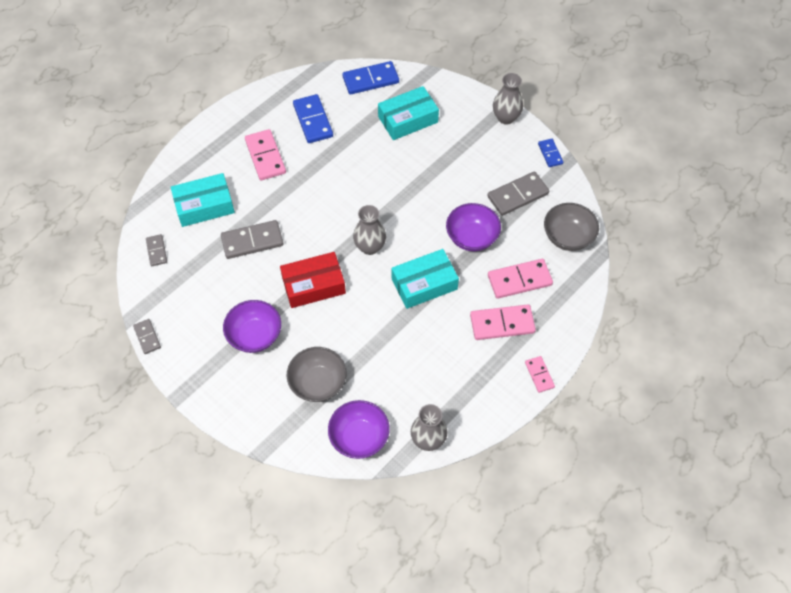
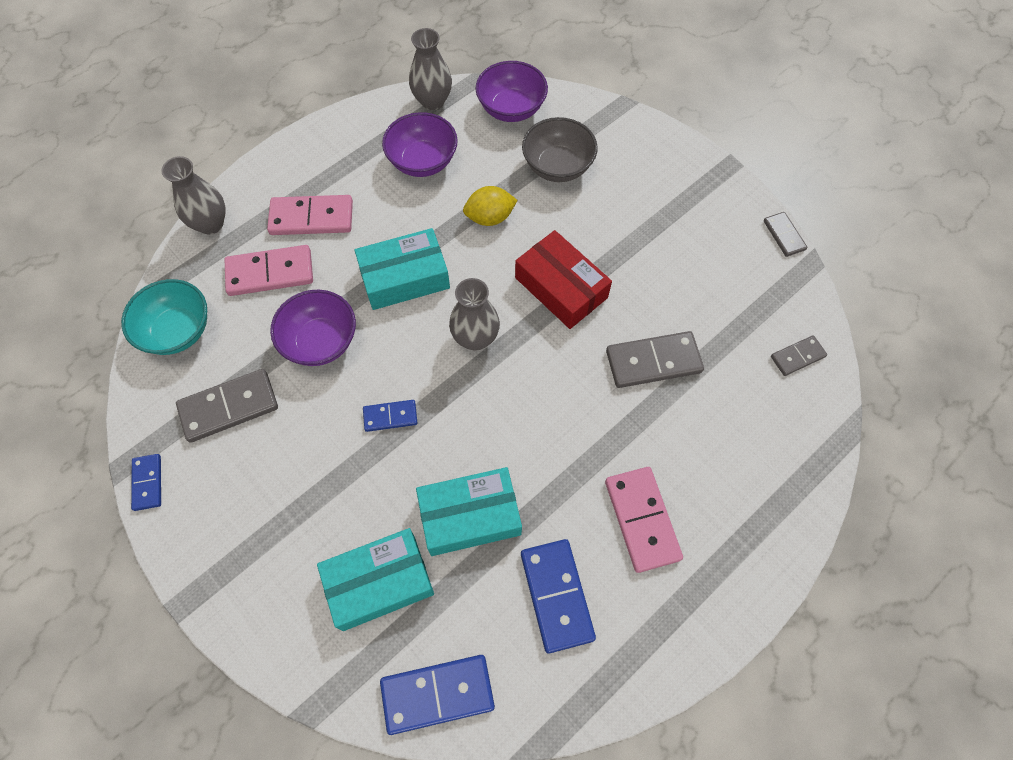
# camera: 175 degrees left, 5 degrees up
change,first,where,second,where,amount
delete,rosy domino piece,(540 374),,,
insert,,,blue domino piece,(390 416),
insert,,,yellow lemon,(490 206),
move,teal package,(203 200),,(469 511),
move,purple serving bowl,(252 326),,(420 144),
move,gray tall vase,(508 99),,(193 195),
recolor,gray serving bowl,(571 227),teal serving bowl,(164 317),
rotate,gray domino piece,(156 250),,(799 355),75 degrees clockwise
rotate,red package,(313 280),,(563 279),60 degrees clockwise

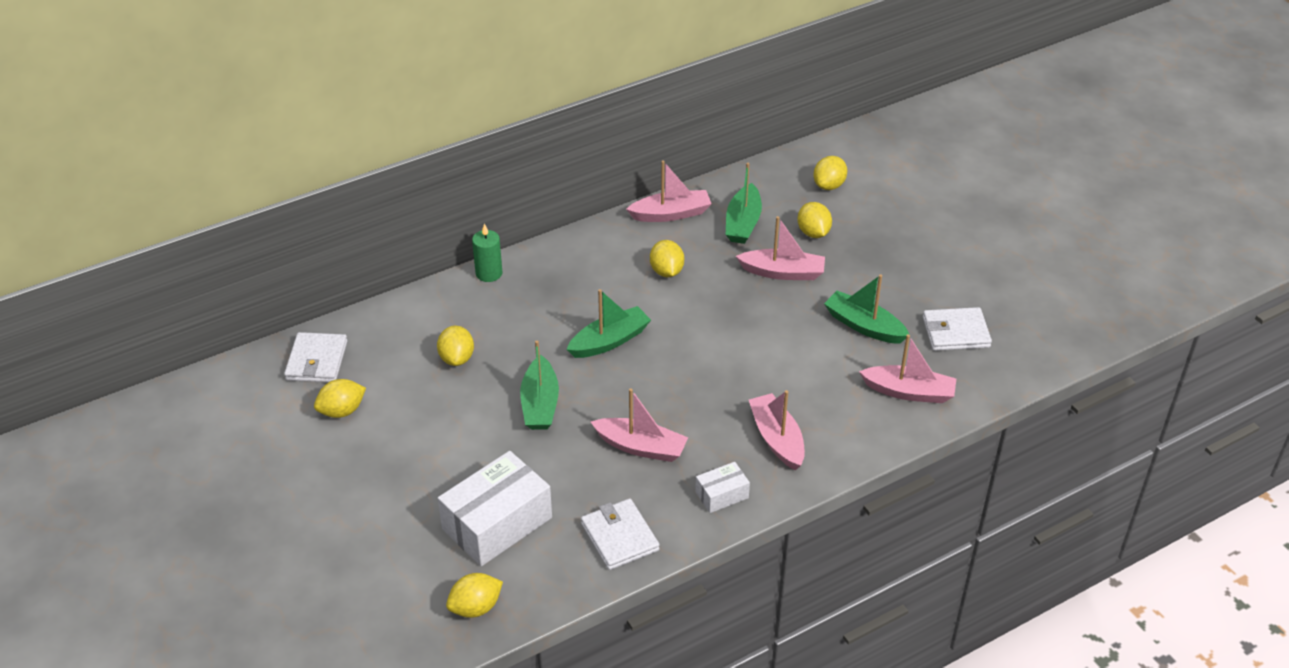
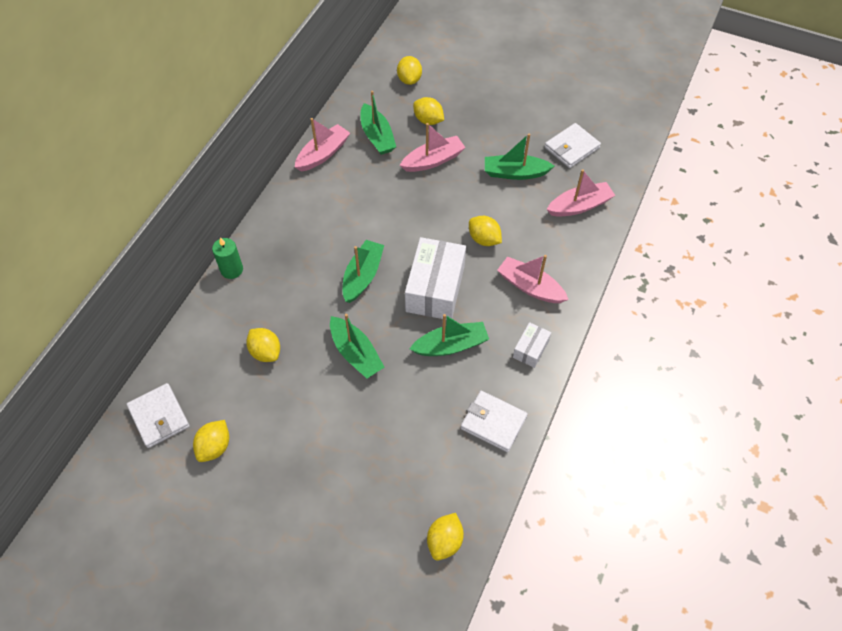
# camera: 35 degrees left, 15 degrees up
change,first,where,second,where,amount
move,white package,(495 508),,(435 278),
move,yellow lemon,(667 258),,(485 231),
recolor,rosy toy boat,(639 425),emerald toy boat,(449 335),

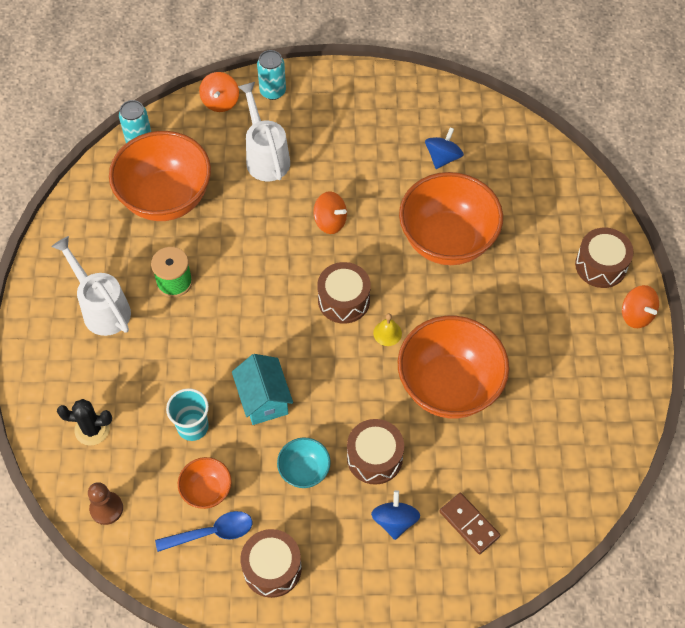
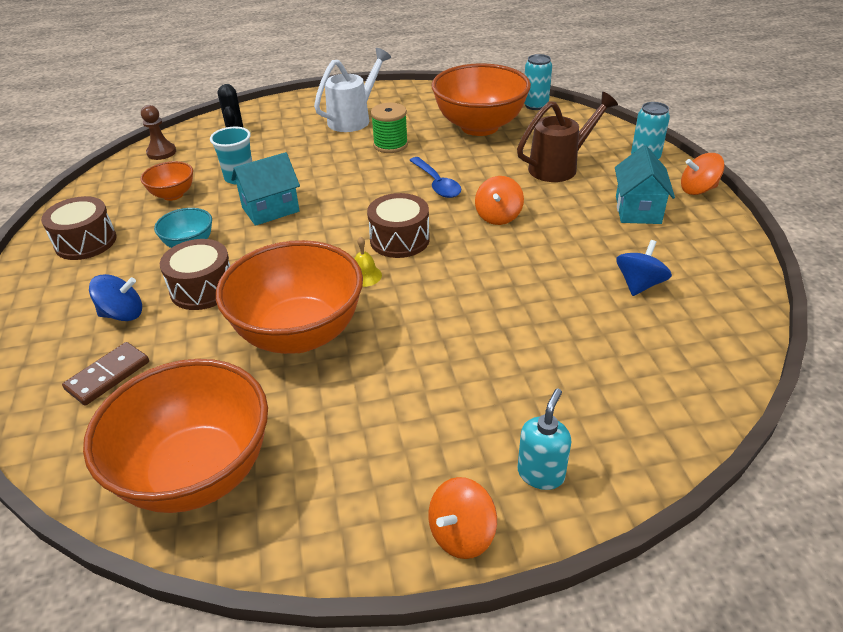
# camera: 80 degrees right, 20 degrees down
change,first,where,second,where,amount
insert,,,teal house,(645 184),
move,blue teaspoon,(203 531),,(435 177),
move,orange spinning top,(219 92),,(703 174),
move,orange serving bowl,(451 218),,(175 436),
replace,russet snare drum,(604 258),teal soap pump,(544 439),
recolor,white watering can,(264 131),russet watering can,(567 137),
rotate,blue spinning top,(444 148),,(644 268),75 degrees counterclockwise

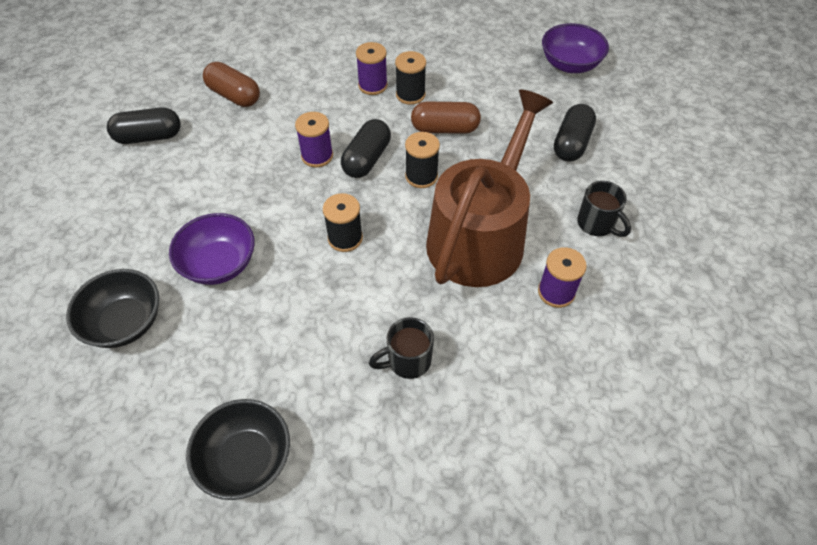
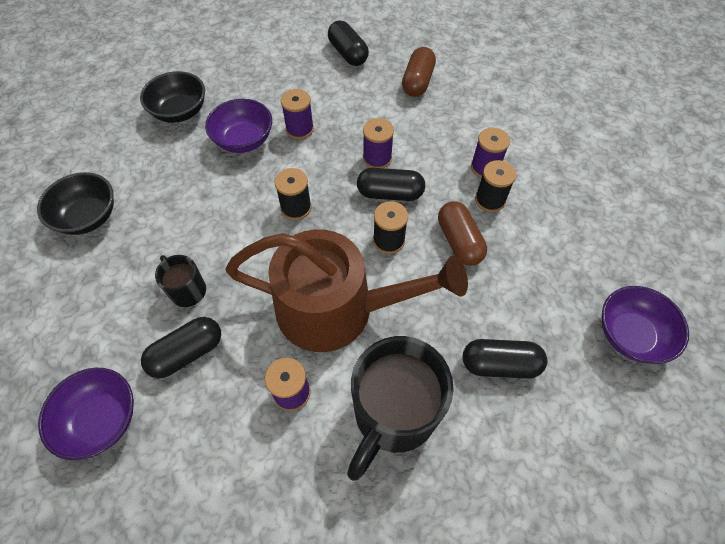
# camera: 70 degrees right, 5 degrees up
change,first,where,second,where,amount
insert,,,purple serving bowl,(86 414),
insert,,,ebony capsule,(181 348),
insert,,,purple bobbin,(297 114),
resize,ebony mug,(604 209),,(400 408),x2.02

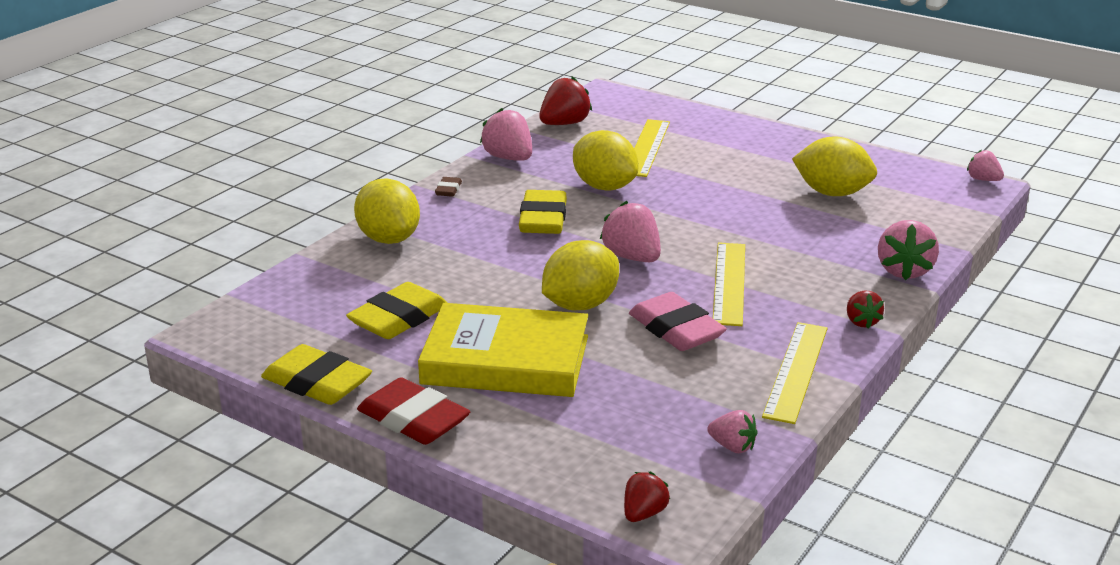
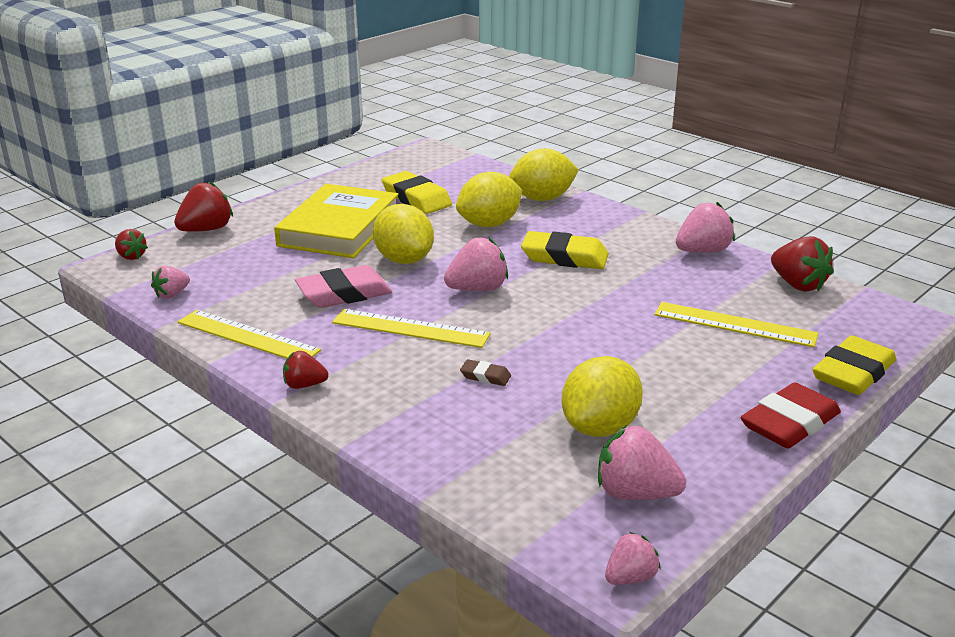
# camera: 100 degrees right, 0 degrees up
change,first,where,second,where,amount
insert,,,red strawberry,(203 206),
move,yellow eraser,(316 374),,(854 365),
move,red eraser,(413 411),,(790 415),
move,russet eraser,(448 187),,(485 372),
move,yellow lemon,(605 160),,(489 199),
move,rosy strawberry,(908 250),,(642 462),

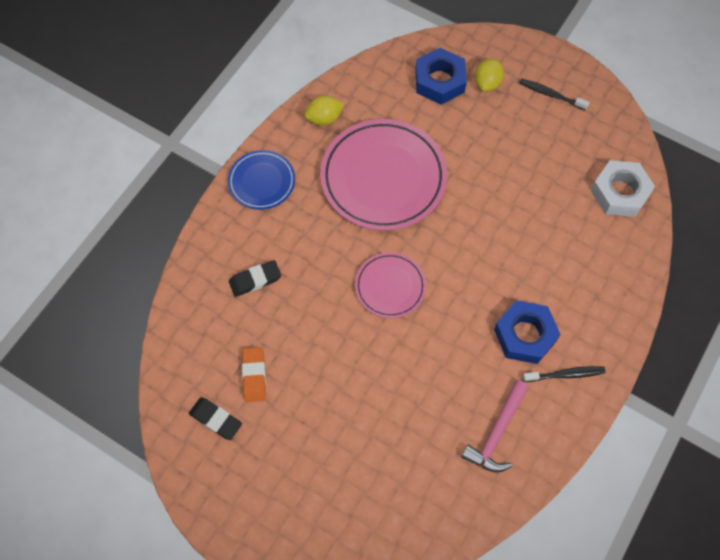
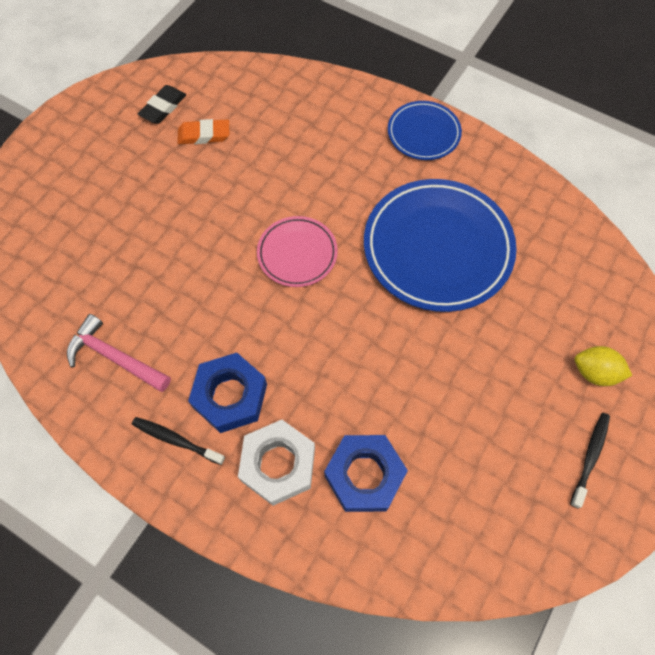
# camera: 90 degrees right, 0 degrees up
change,first,where,second,where,amount
delete,ebony eraser,(255 278),,,
delete,yellow lemon,(324 111),,,
move,blue hexagon nut,(441 76),,(366 473),
move,white hexagon nut,(623 188),,(276 463),
recolor,rosy plate,(383 175),blue plate,(440 245),
rotate,ebony tooth brush,(564 374),,(178 441),120 degrees clockwise

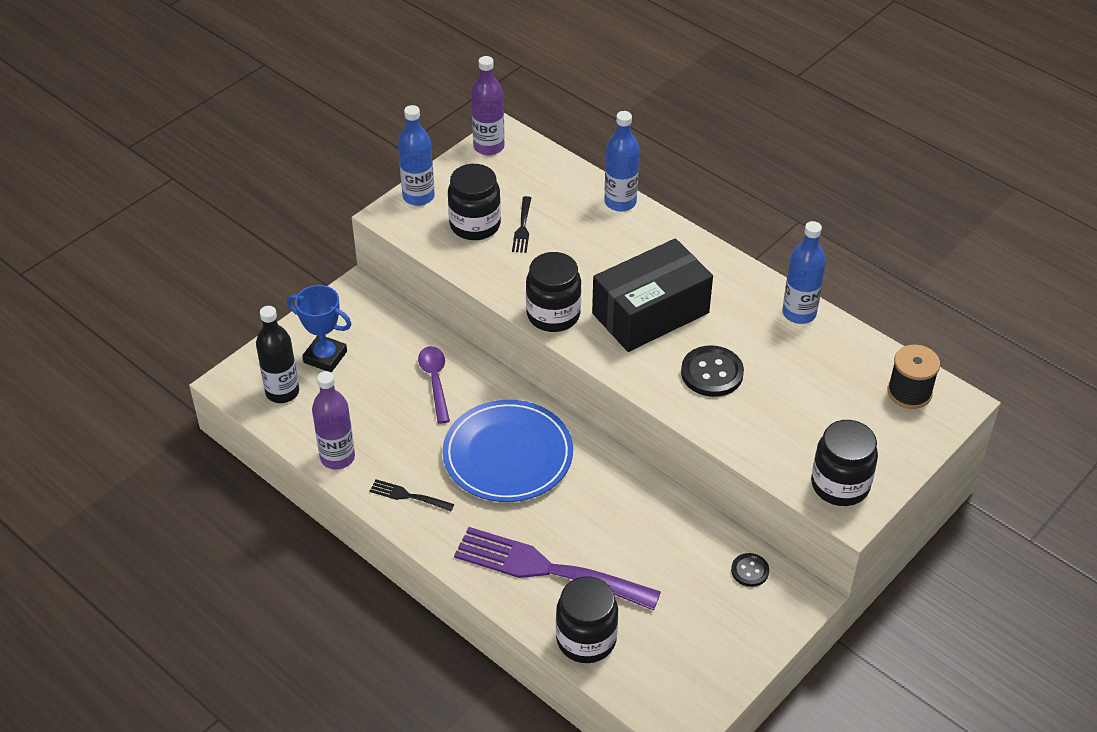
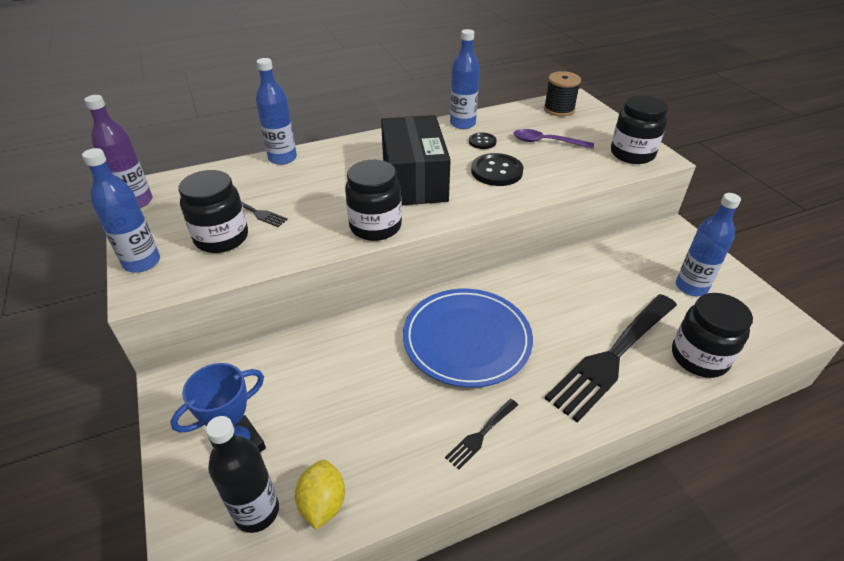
# camera: 65 degrees left, 5 degrees down
change,first,where,second,where,amount
delete,purple drink bottle,(333 420),,,
insert,,,yellow lemon,(320 495),
insert,,,blue drink bottle,(708 244),
move,purple teaspoon,(434 385),,(554 139),
move,ebony shirt button,(750 570),,(483 141),
recolor,purple table fork,(557 568),ebony table fork,(610 358),

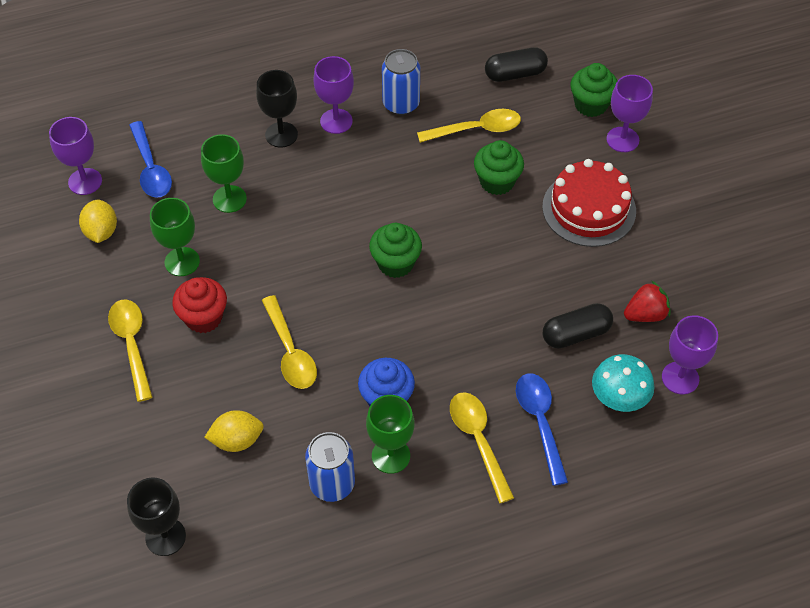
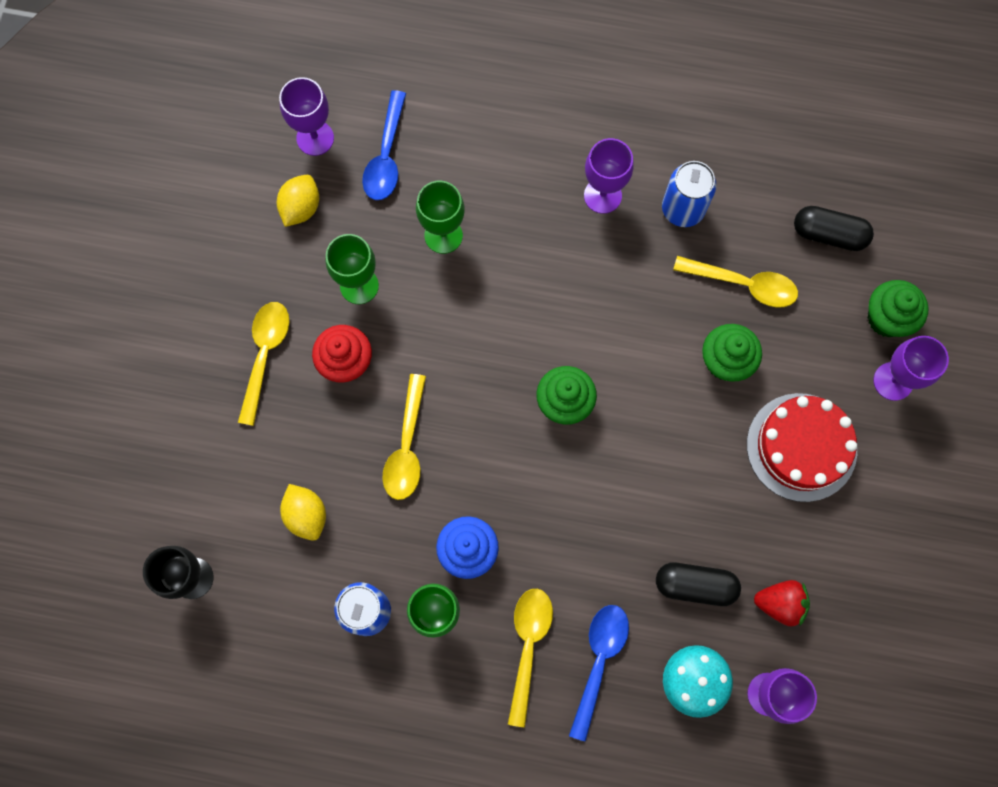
# camera: 30 degrees right, 20 degrees up
change,first,where,second,where,amount
delete,ebony wine glass,(277 109),,,
rotate,yellow lemon,(234 431),,(303 512),45 degrees clockwise

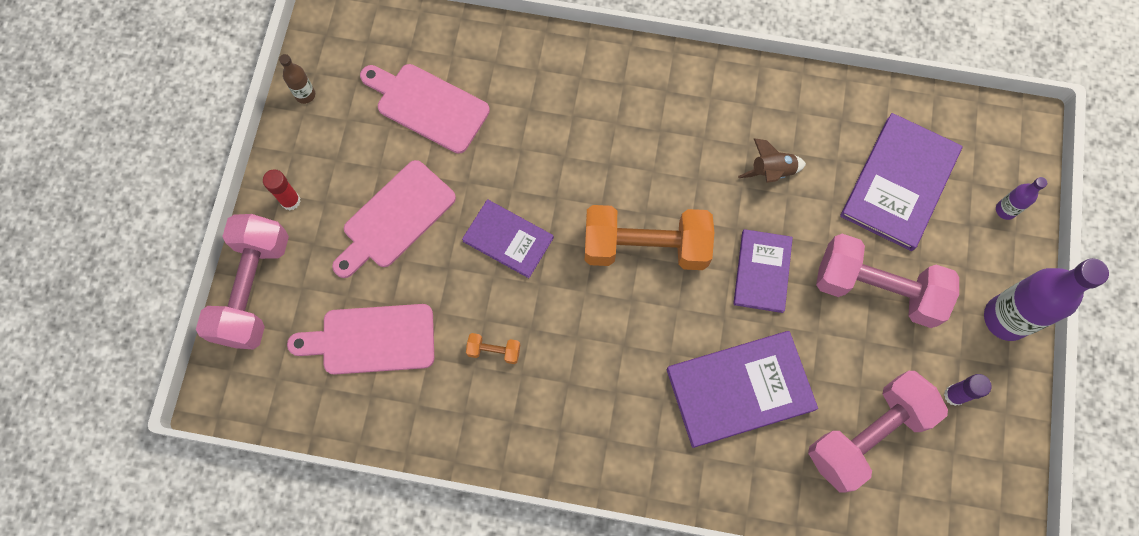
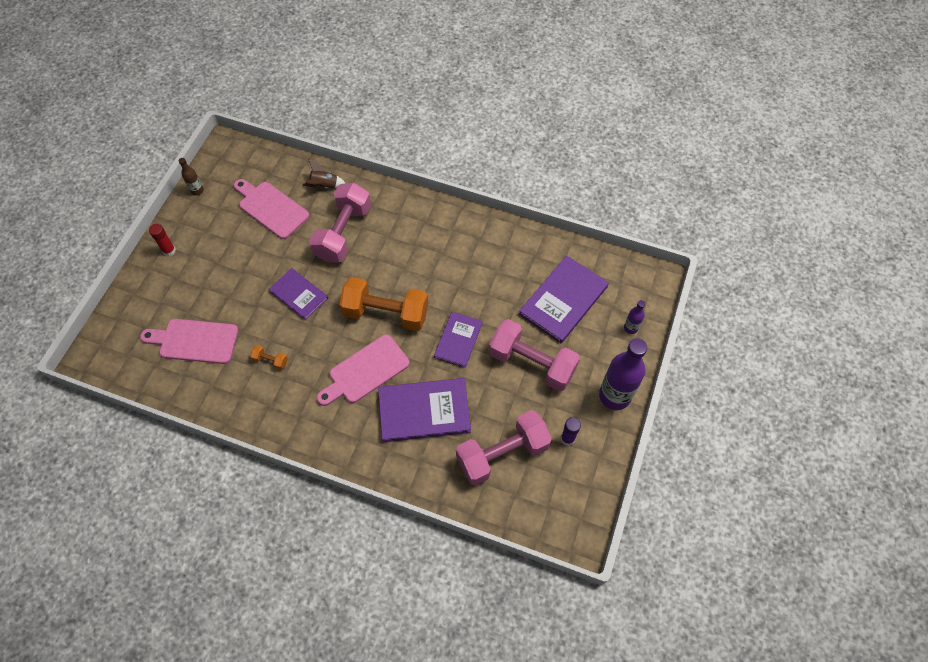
# camera: 10 degrees right, 10 degrees down
change,first,where,second,where,amount
move,rosy hand weight,(242 282),,(340 223),
move,rosy bread board,(394 219),,(363 370),
move,russet spaceship,(772 160),,(323 174),

